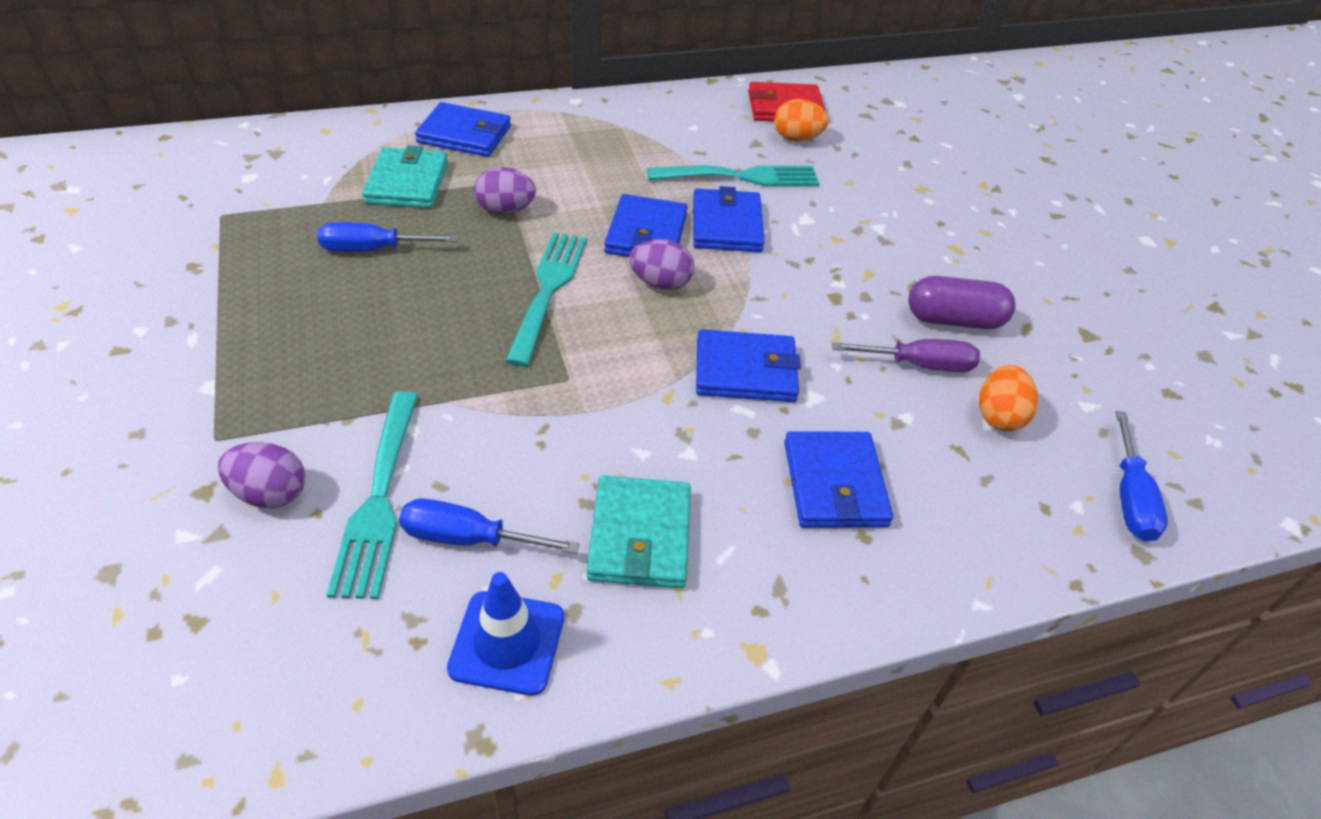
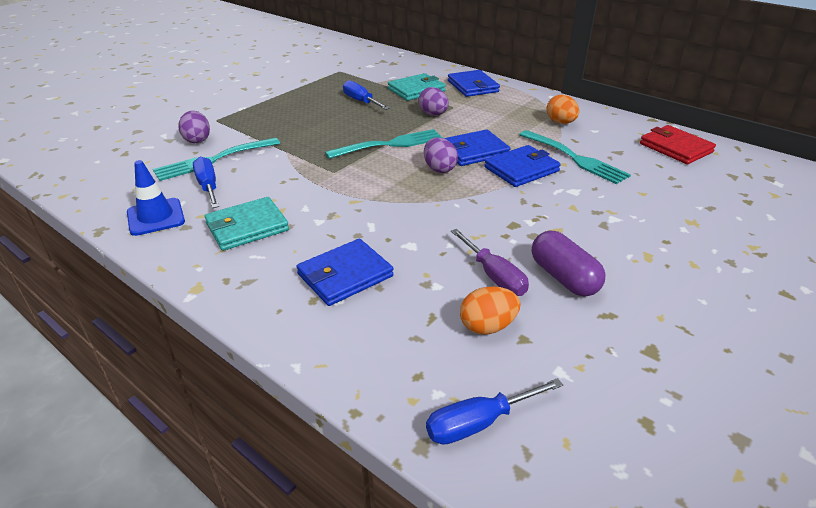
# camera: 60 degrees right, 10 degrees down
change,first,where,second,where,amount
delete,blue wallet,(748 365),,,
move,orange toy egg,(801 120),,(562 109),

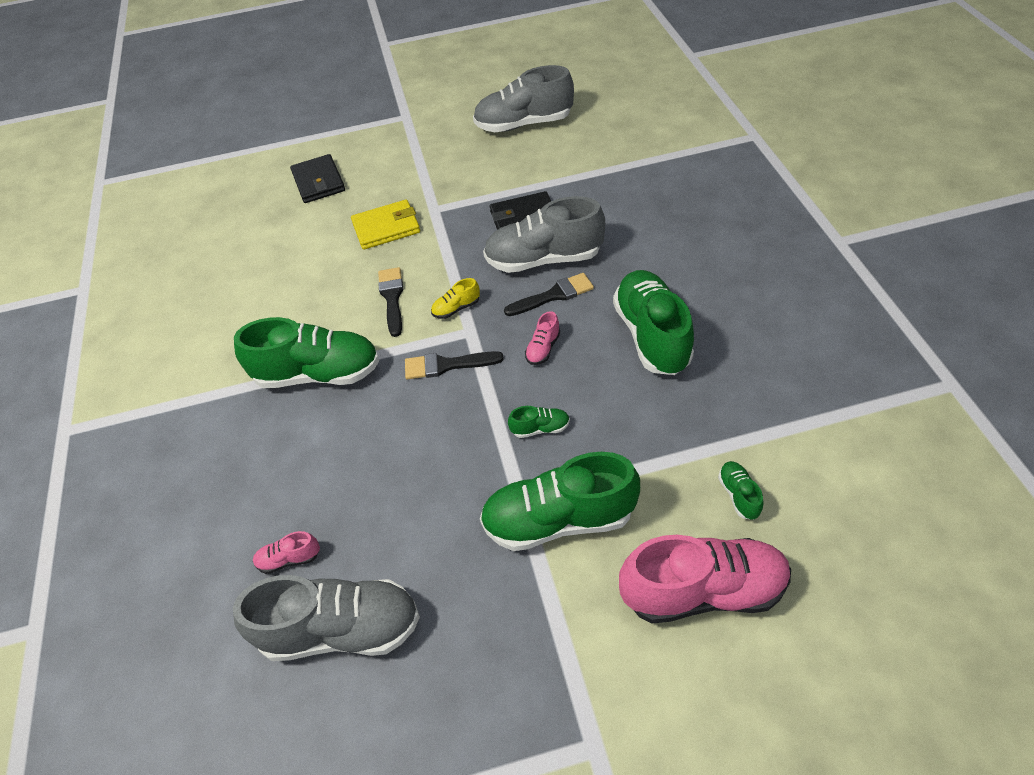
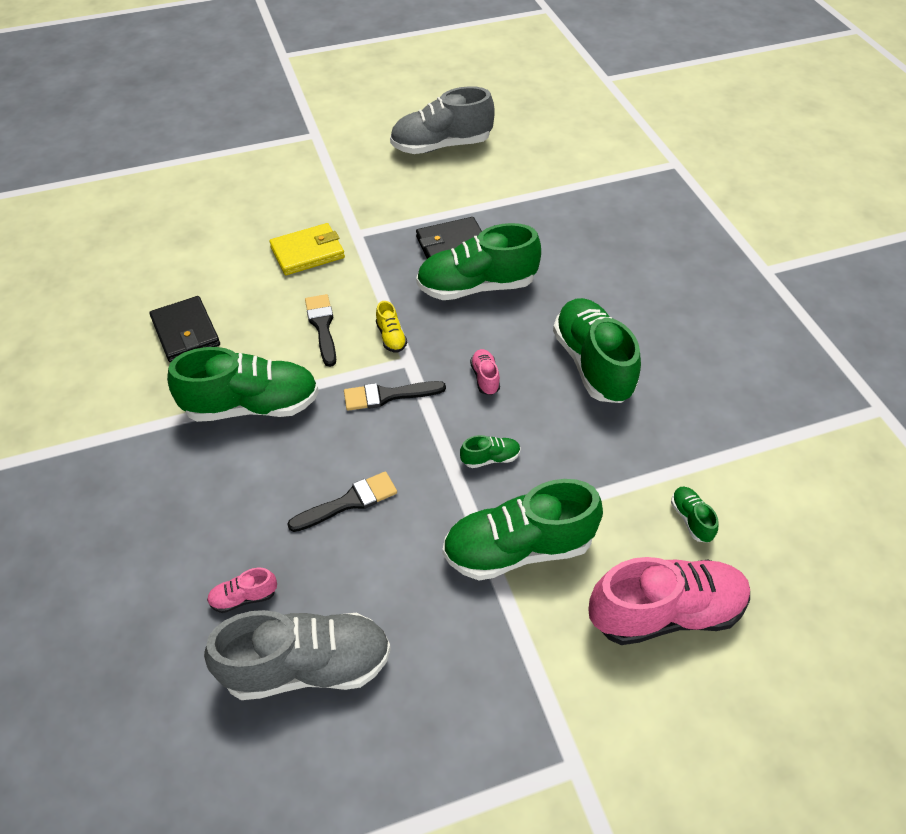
# camera: 10 degrees left, 0 degrees up
change,first,where,second,where,amount
move,ebony wallet,(317 178),,(184 329),
move,ebony brush,(549 294),,(342 501),
recolor,gray sneaker,(544 234),emerald sneaker,(478 261),
rotate,yellow sneaker,(455 298),,(391 327),75 degrees counterclockwise
rotate,rosy sneaker,(542 338),,(485 372),150 degrees clockwise

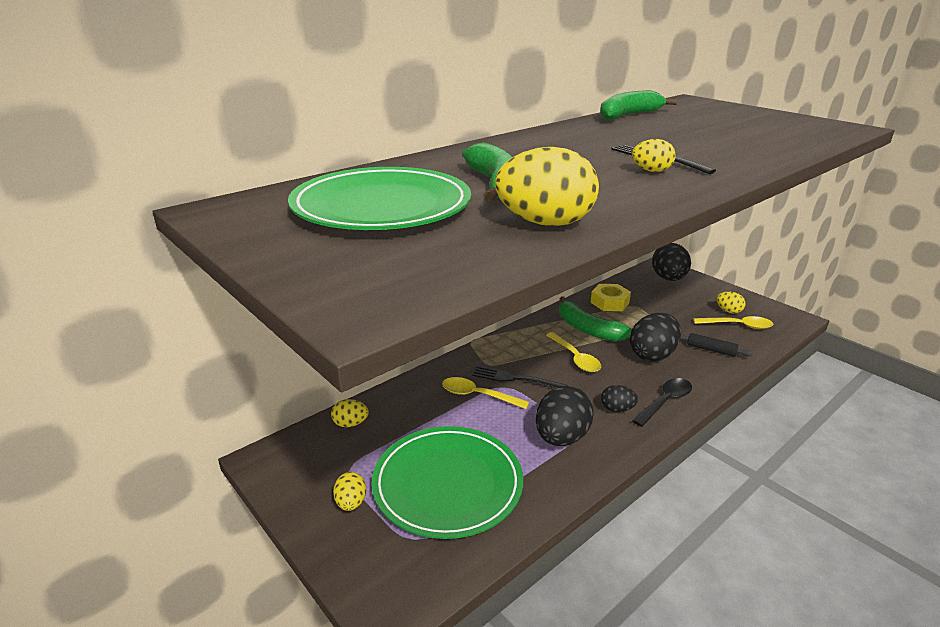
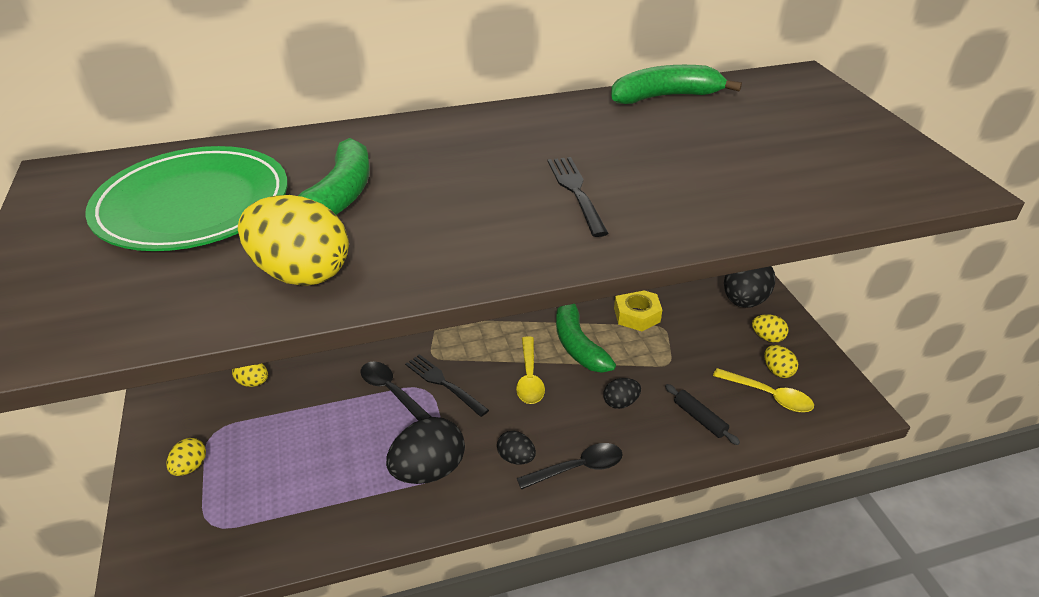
# camera: 25 degrees right, 10 degrees up
change,first,where,second,where,amount
delete,emerald plate,(447 482),,,
move,yellow toy egg,(654 155),,(770 328),
recolor,yellow teaspoon,(485 393),ebony teaspoon,(396 391),
resize,ebony toy egg,(655 337),,(622 393),x0.53

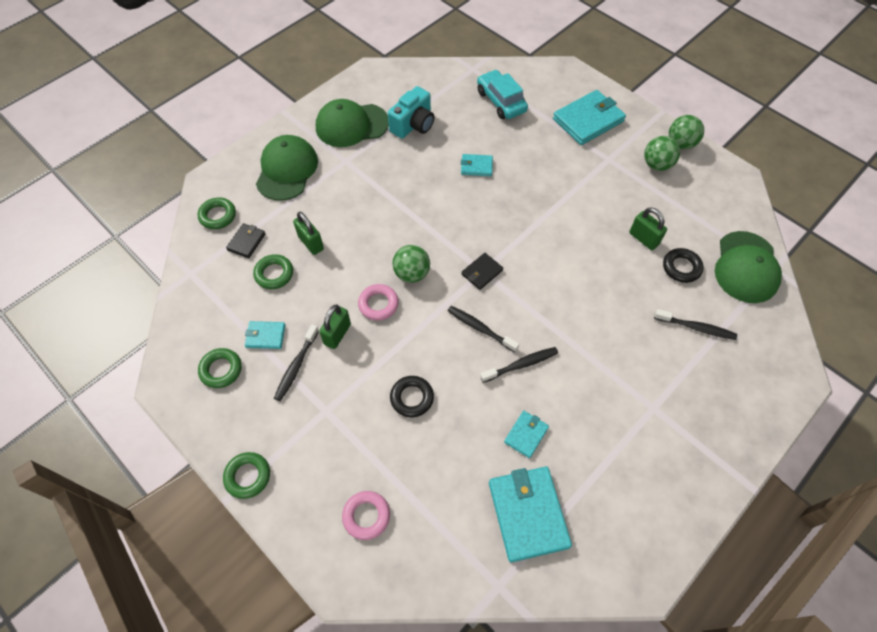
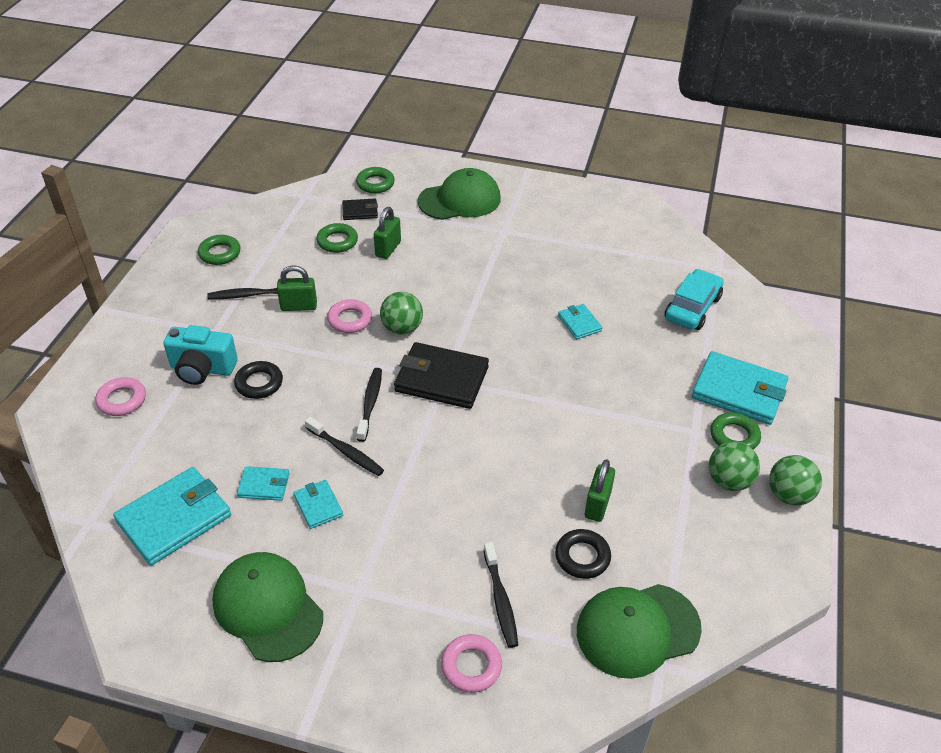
# camera: 60 degrees right, 15 degrees down
change,first,where,second,where,amount
insert,,,rosy hoop,(471 663),
move,emerald hoop,(246 475),,(735 431),
move,teal wallet,(265 335),,(318 504),
move,emerald peaked cap,(352 123),,(267 607),
move,teal compact camera,(411 112),,(200 355),
resize,ebony wallet,(482 271),,(441 375),x1.96

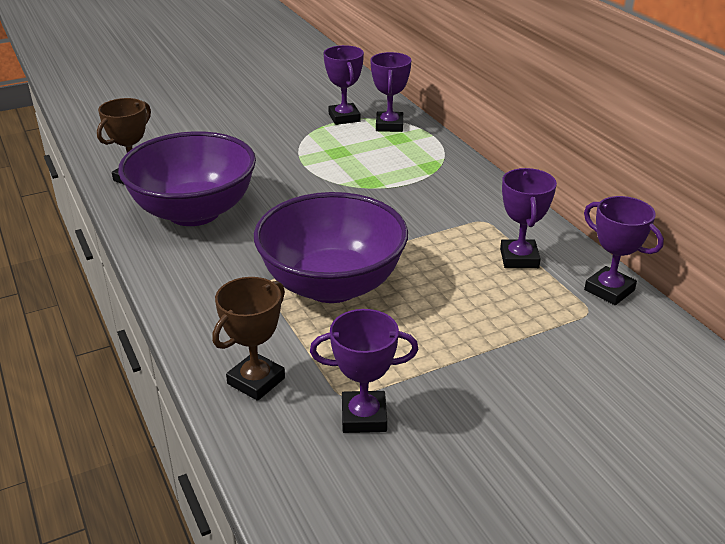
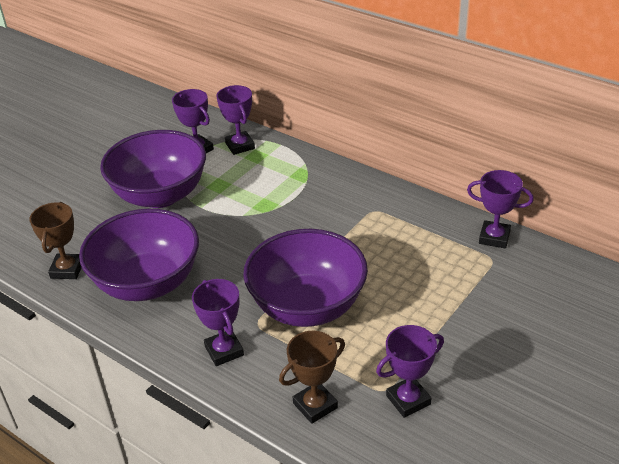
# camera: 25 degrees left, 5 degrees up
change,first,where,second,where,amount
insert,,,purple serving bowl,(153 169),
move,purple trophy,(528 218),,(218 322),
rotate,russet trophy,(248 339),,(312 377),45 degrees clockwise

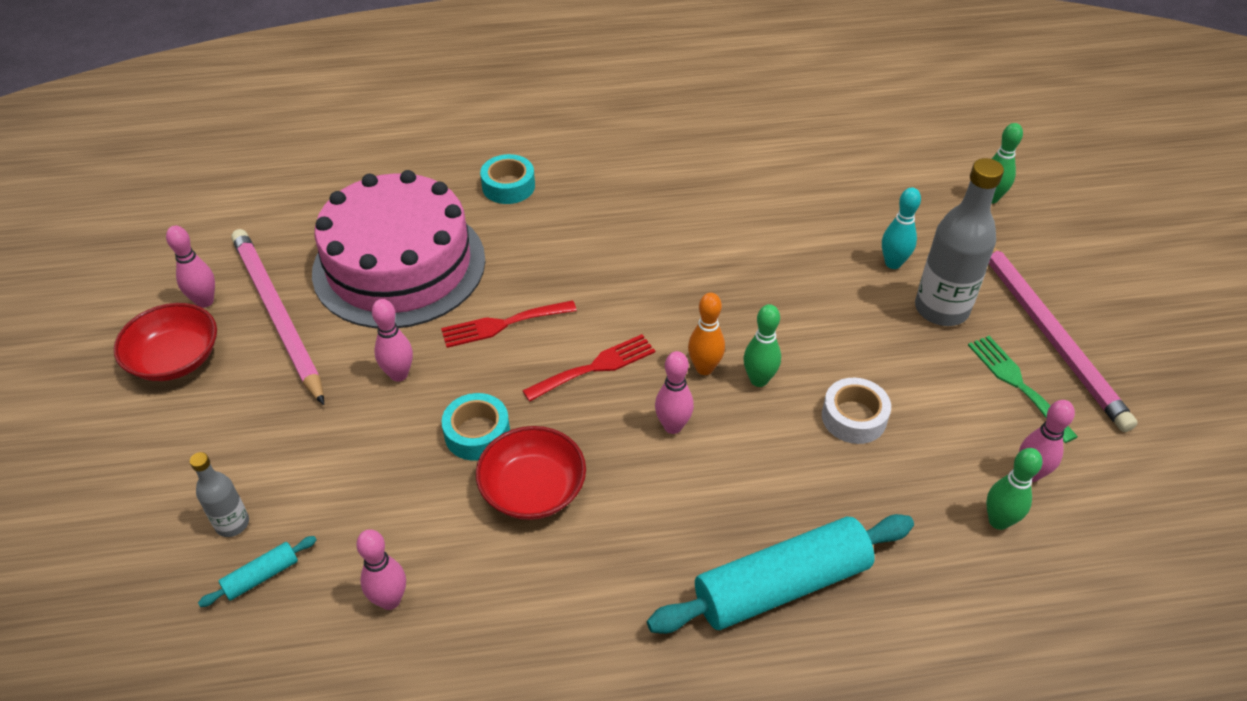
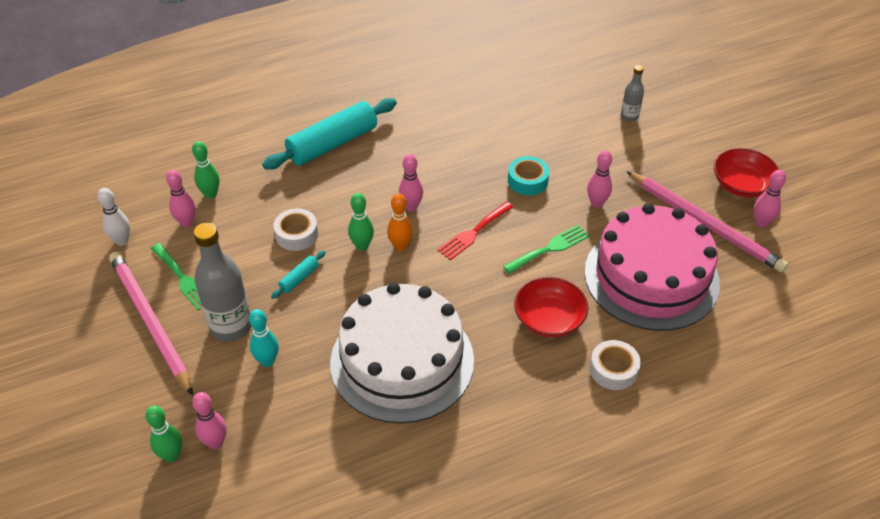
# camera: 165 degrees right, 0 degrees up
change,first,where,second,where,amount
insert,,,white bowling pin,(113 217),
insert,,,white gateau,(402 353),
move,teal rolling pin,(257 571),,(298 275),
move,rosy bowling pin,(381 569),,(209 420),
move,red serving bowl,(531 473),,(551 307),
recolor,red table fork,(509 324),emerald table fork,(546 249),
recolor,teal roll of tape,(507 179),white roll of tape,(615 365),

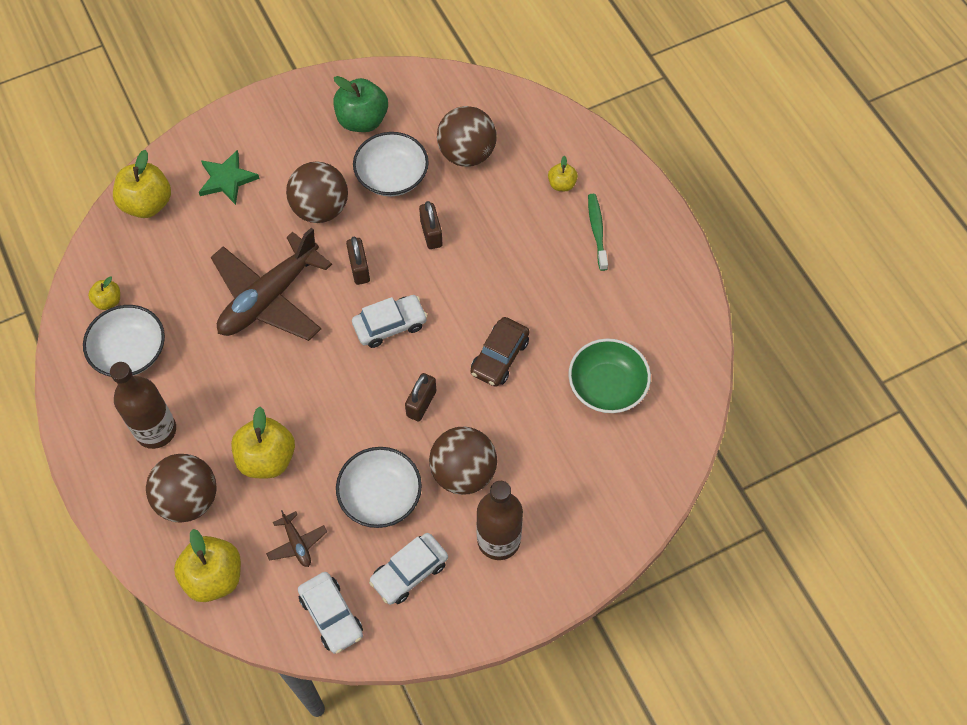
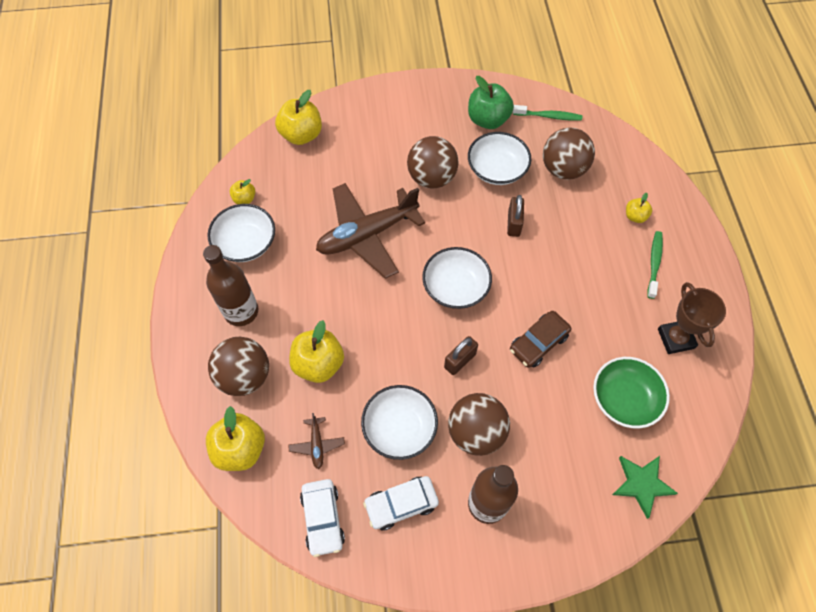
# camera: 20 degrees right, 0 degrees up
change,first,where,second,where,amount
delete,russet padlock,(358 261),,,
insert,,,emerald tooth brush,(547 113),
insert,,,russet trophy,(692 318),
move,emerald star shape,(229 177),,(645 487),
replace,white toy car,(389 321),white serving bowl,(457 278),

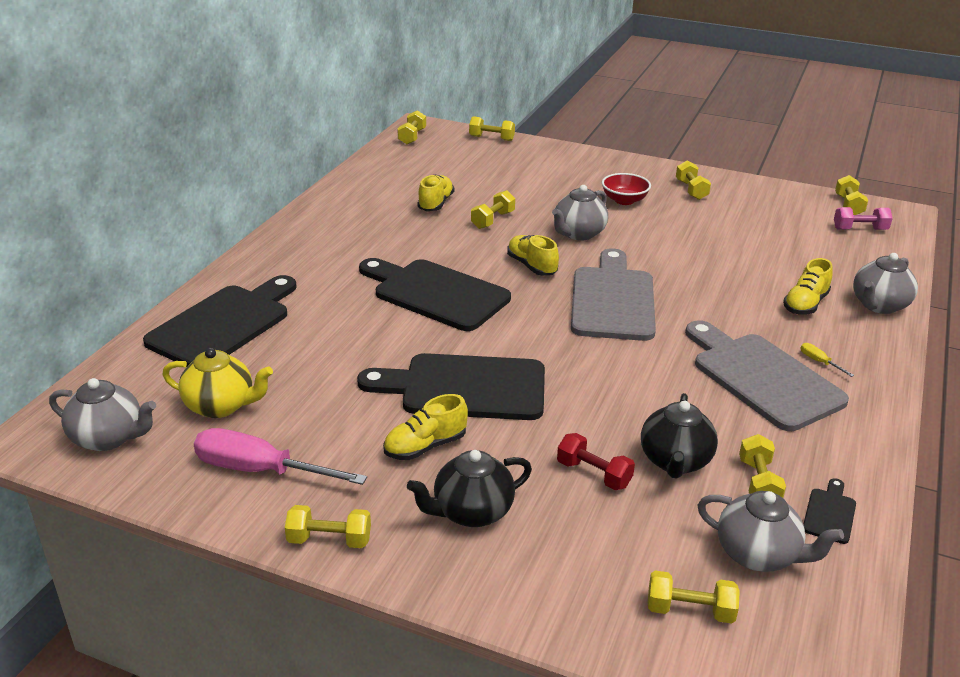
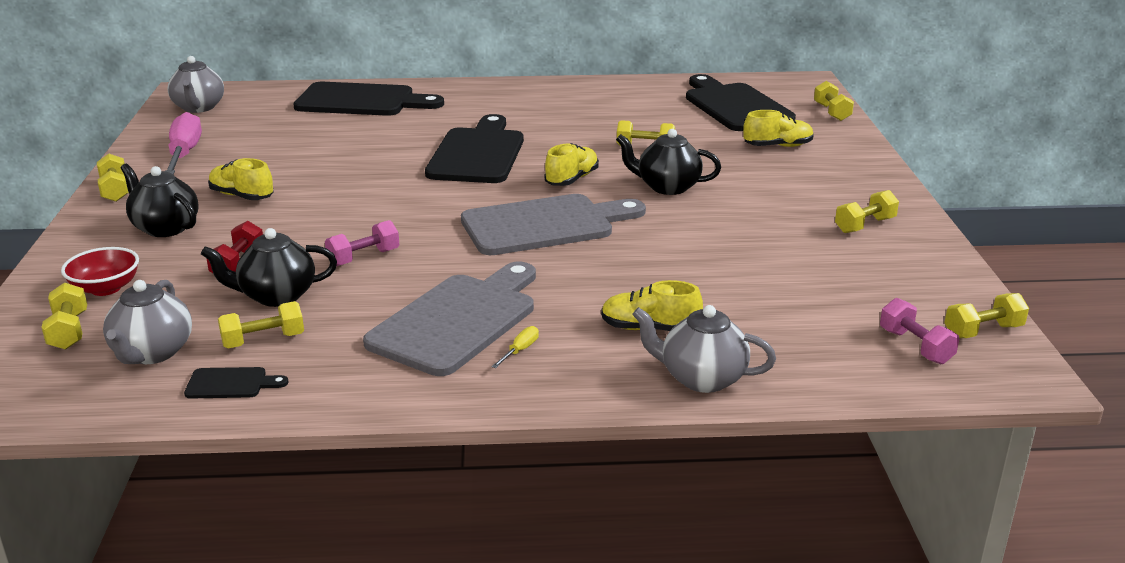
# camera: 65 degrees right, 5 degrees down
change,first,where,second,where,amount
delete,yellow tea pot,(217 383),,,
delete,yellow hand weight,(412 127),,,
insert,,,rosy hand weight,(362 243),
move,ebony bread board,(451 386),,(741 102),
move,yellow sneaker,(436 192),,(778 128),
move,red serving bowl,(626 189),,(100 271),
recolor,gray tea pot,(580 213),ebony tea pot,(668 162),

